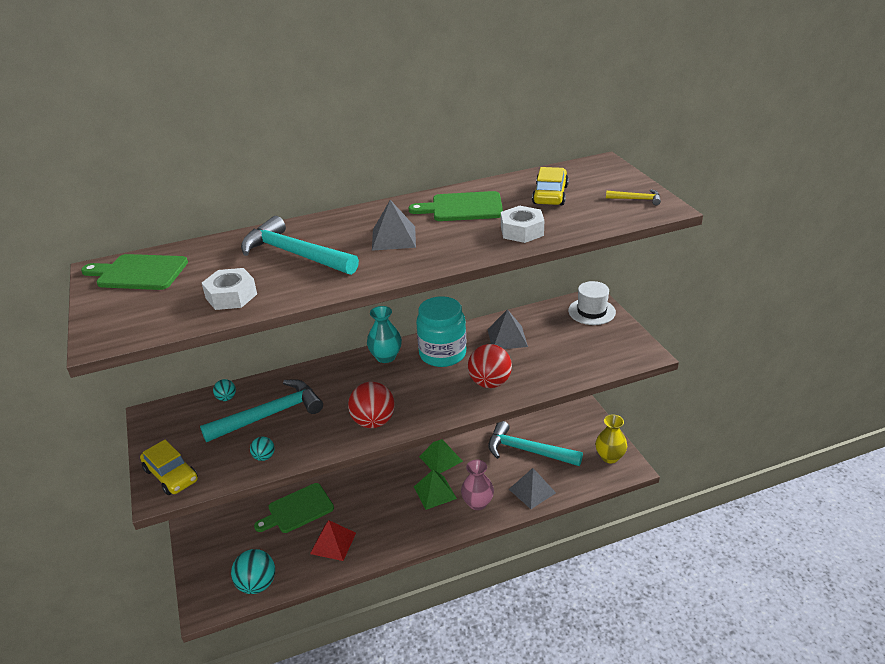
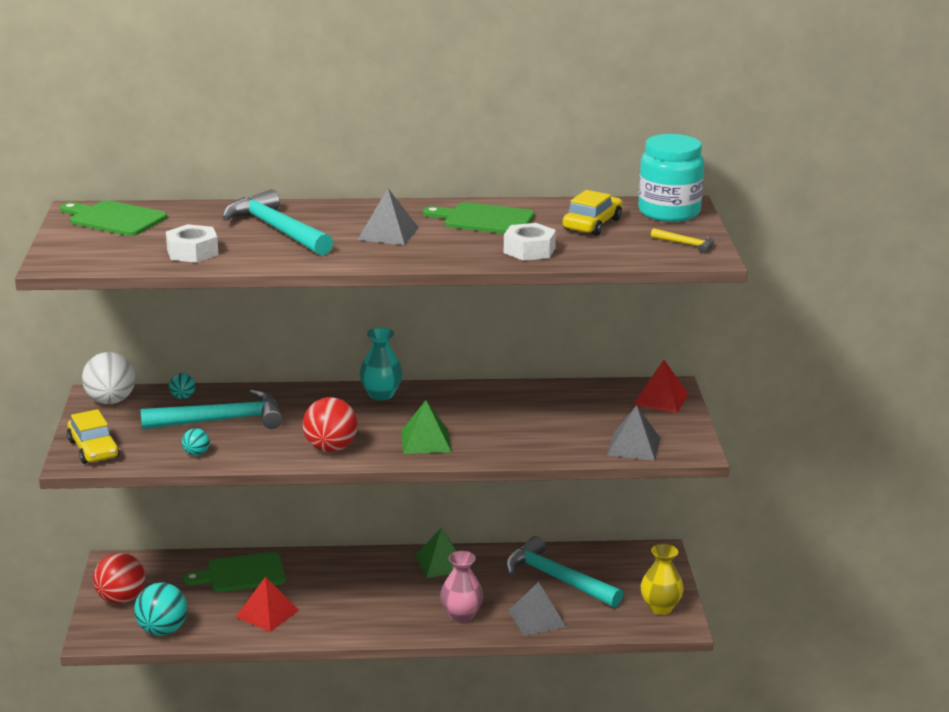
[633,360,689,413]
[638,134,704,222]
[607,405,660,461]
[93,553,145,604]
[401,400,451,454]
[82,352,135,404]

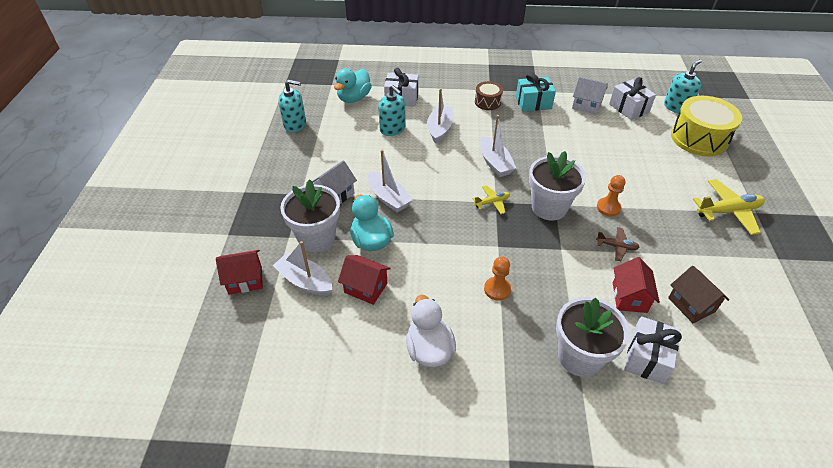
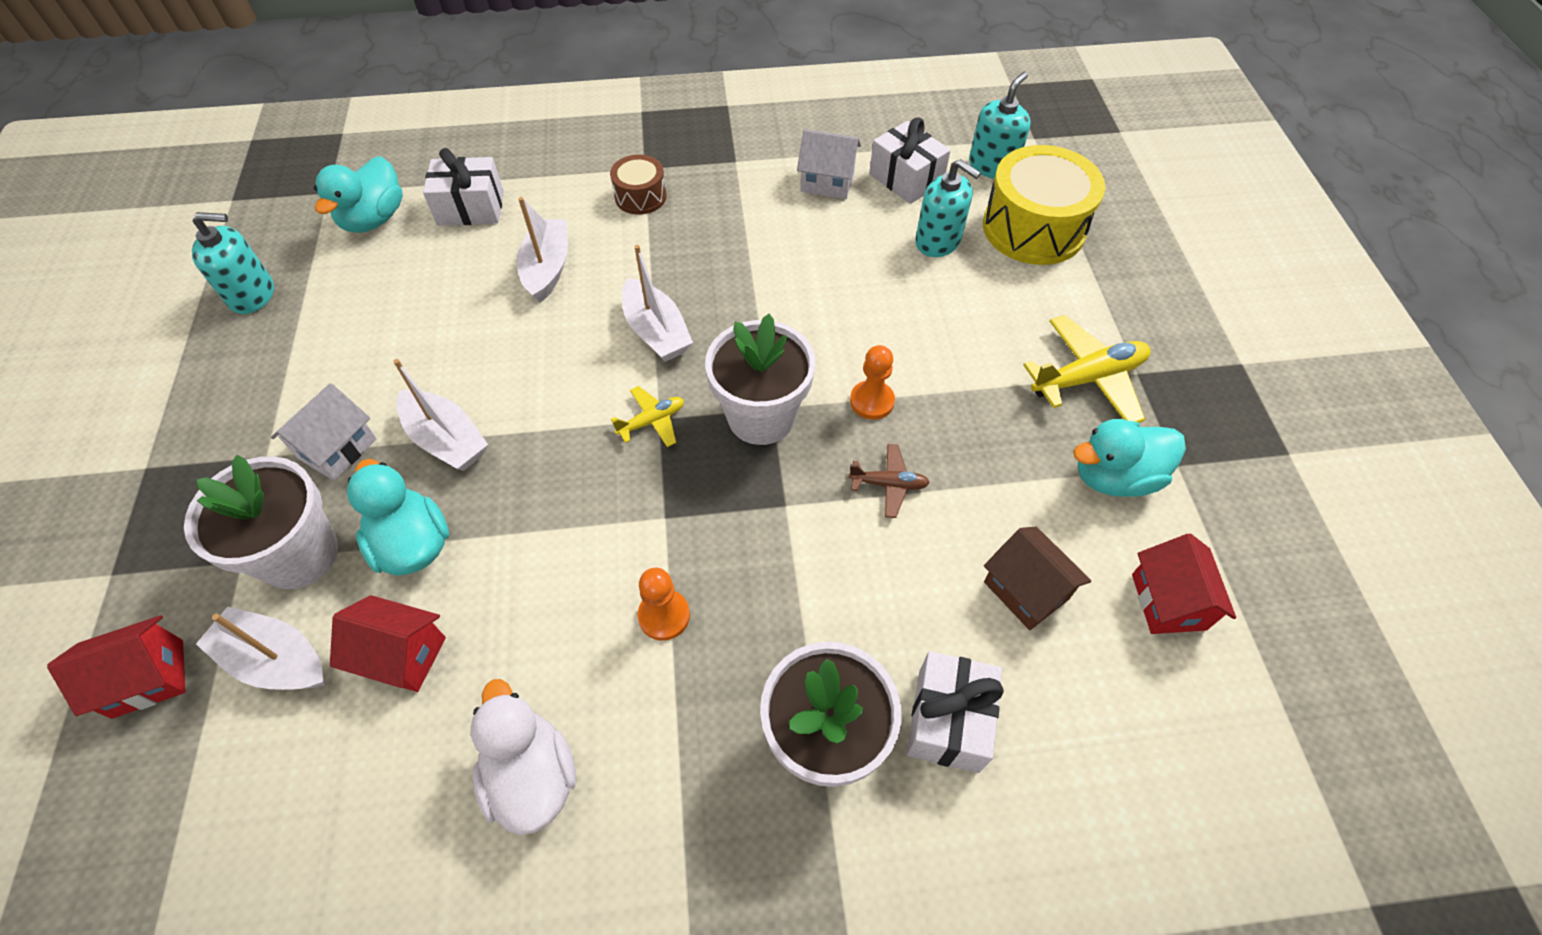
[516,73,556,112] (first image)
[915,159,981,257]
[1132,533,1236,634]
[1073,419,1186,497]

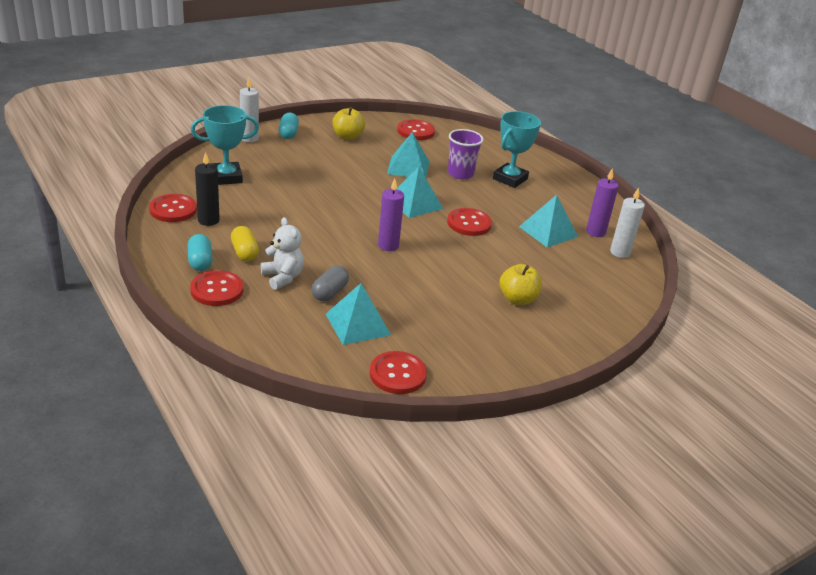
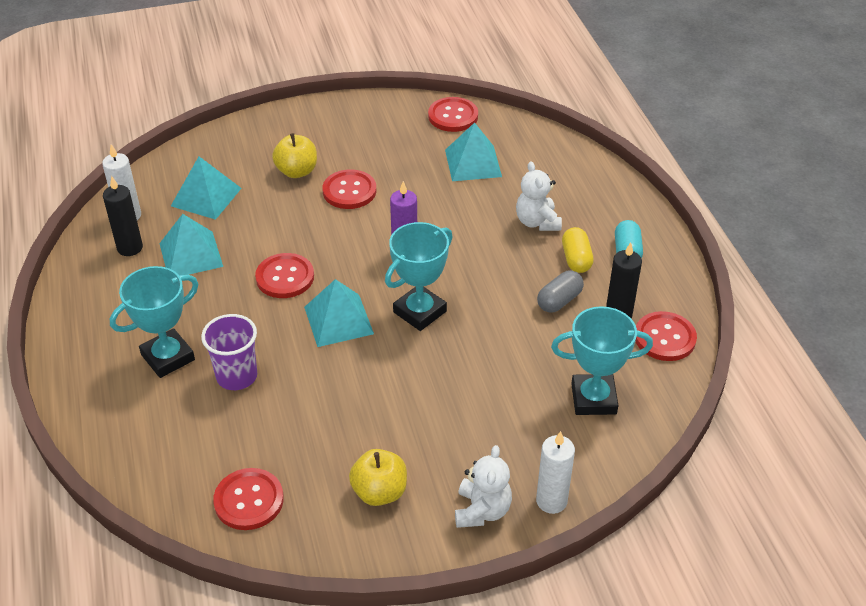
[455,445,512,528]
[171,157,242,220]
[103,176,143,256]
[537,270,584,313]
[322,169,376,209]
[385,222,453,331]

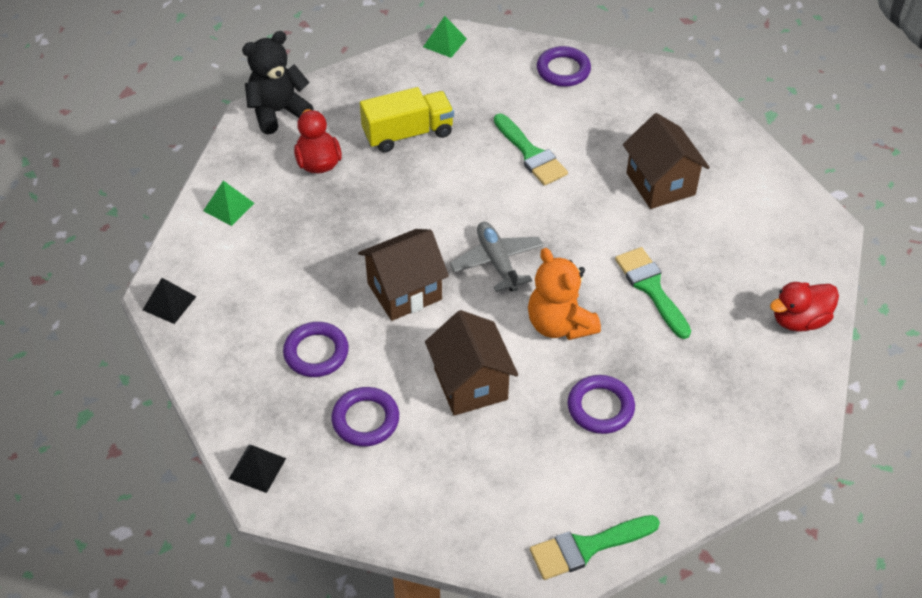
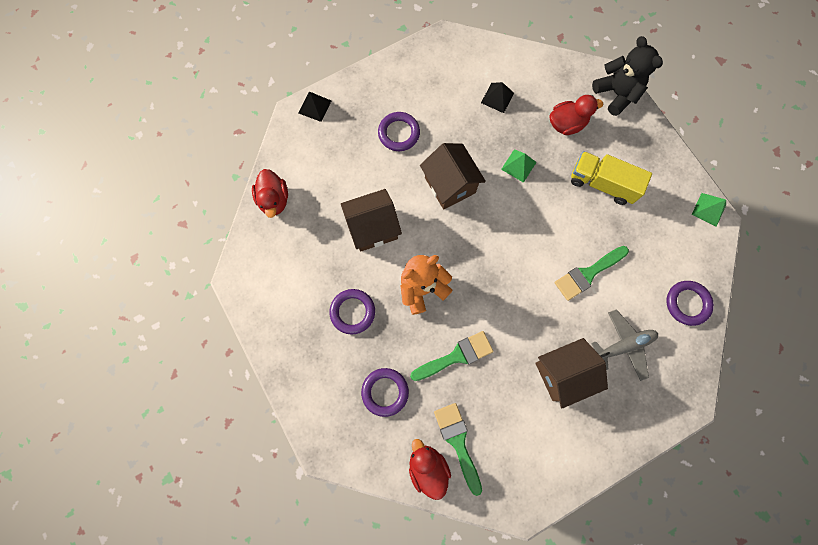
[571,151,652,205]
[501,149,537,183]
[591,309,658,381]
[481,82,514,113]
[361,368,409,417]
[434,403,482,496]
[252,169,288,218]

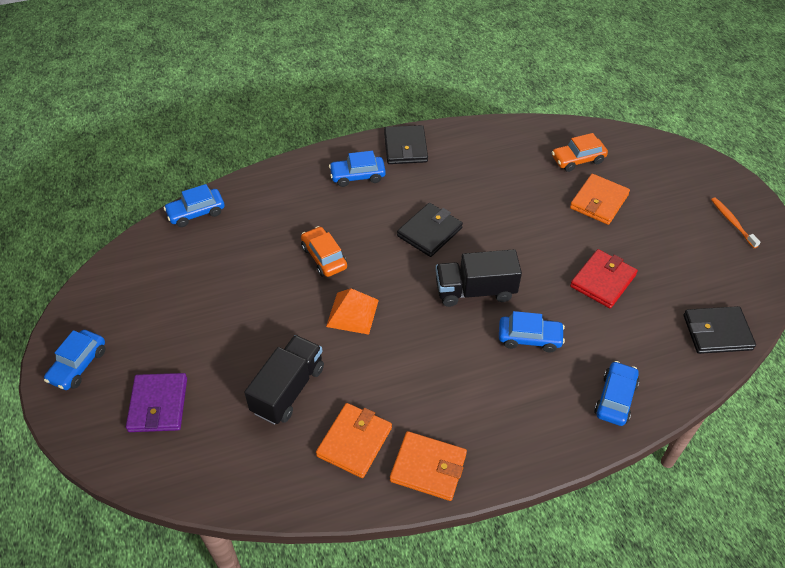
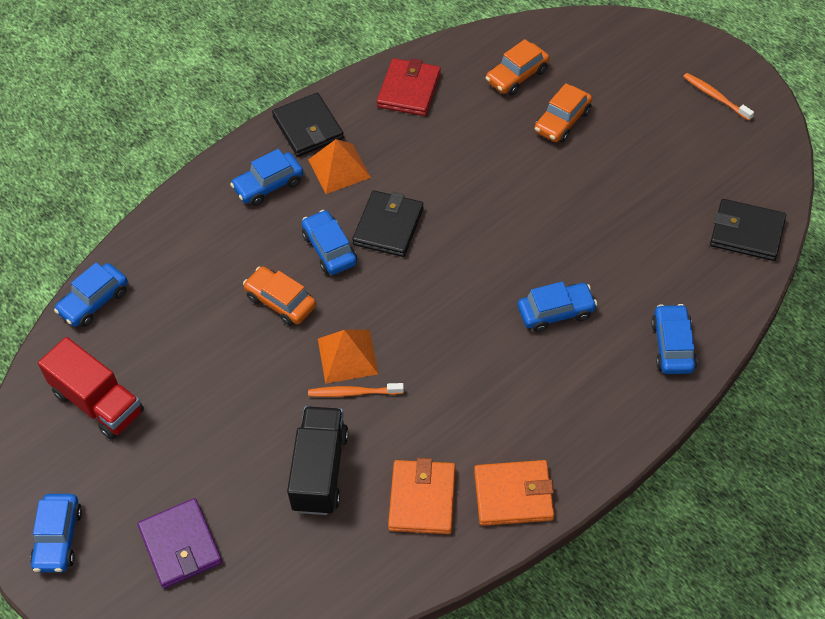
[534,83,592,143]
[435,249,522,307] (first image)
[377,58,441,116]
[710,199,786,261]
[308,139,371,194]
[302,210,357,275]
[38,337,144,440]
[308,383,404,397]

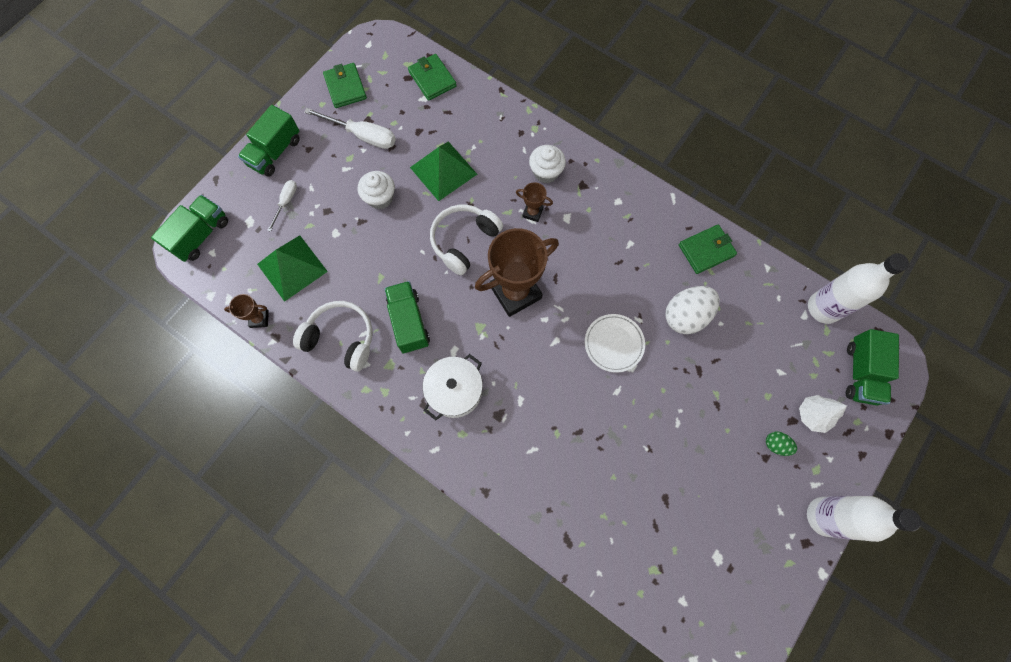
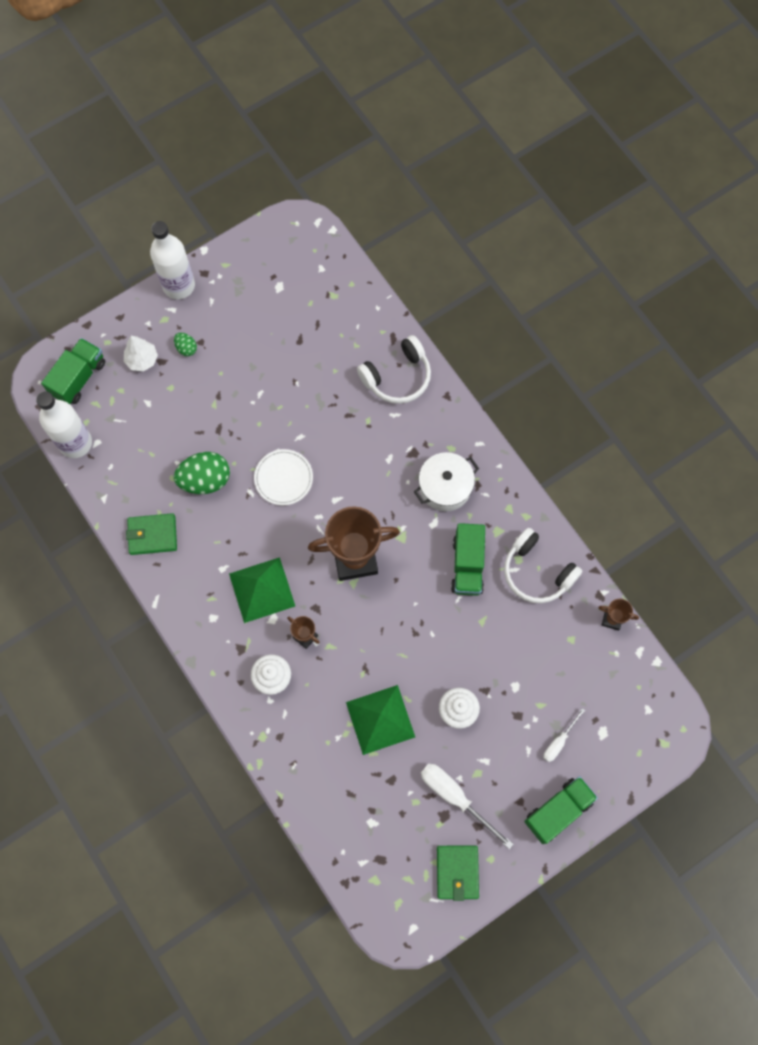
[408,54,456,101] (first image)
[151,195,228,262] (first image)
[357,335,431,404]
[229,557,295,623]
[174,452,230,494]

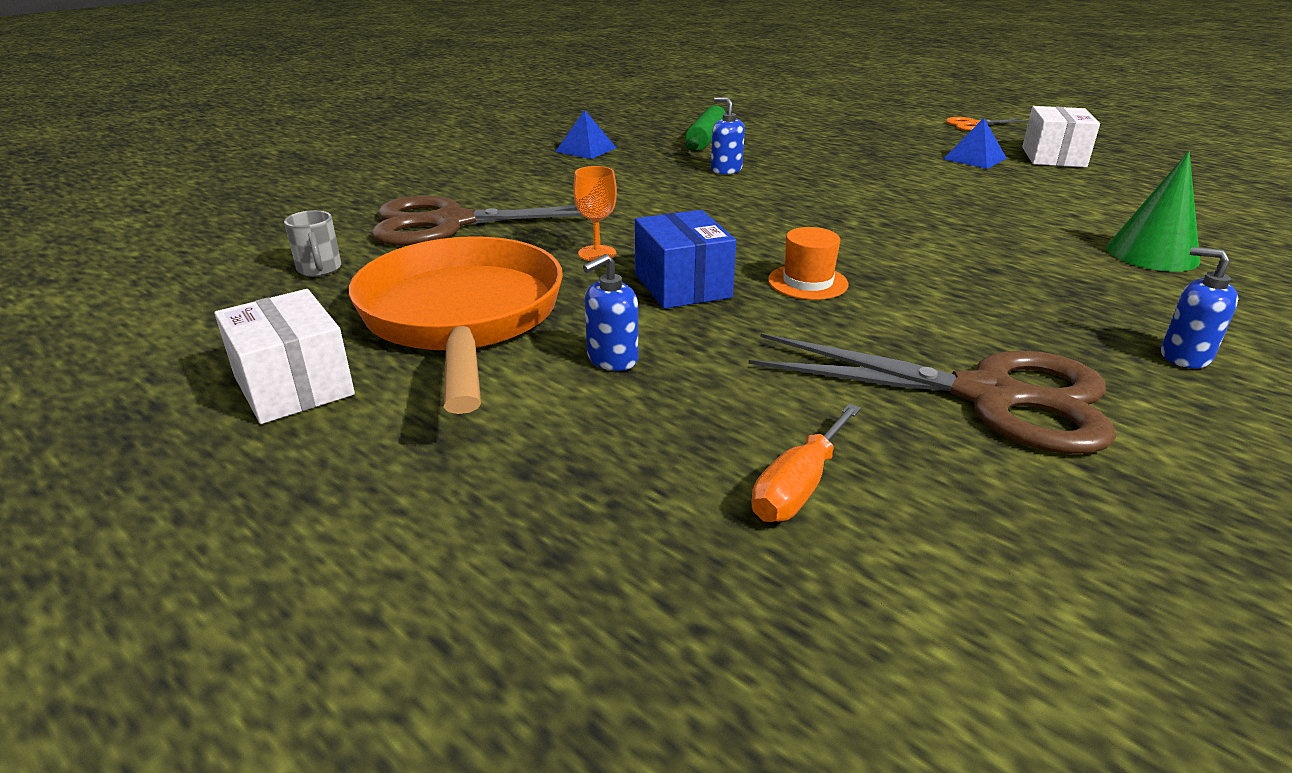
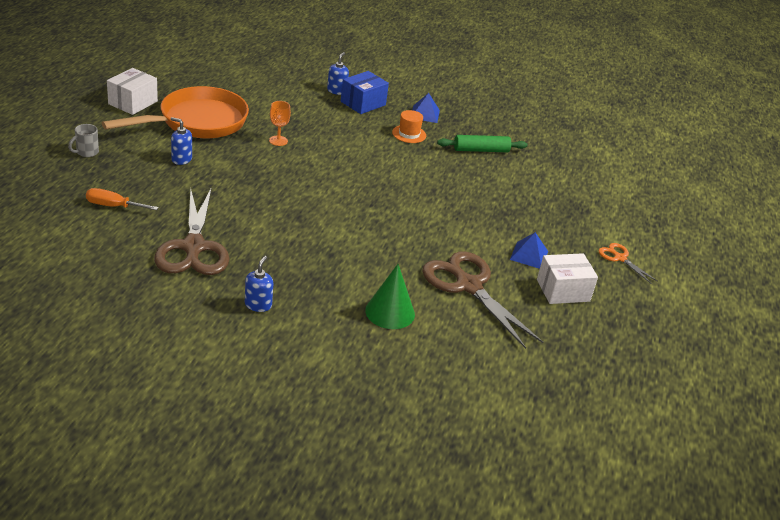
[327,52,349,95]
[422,251,543,349]
[68,124,99,157]
[341,71,389,114]
[392,110,426,143]

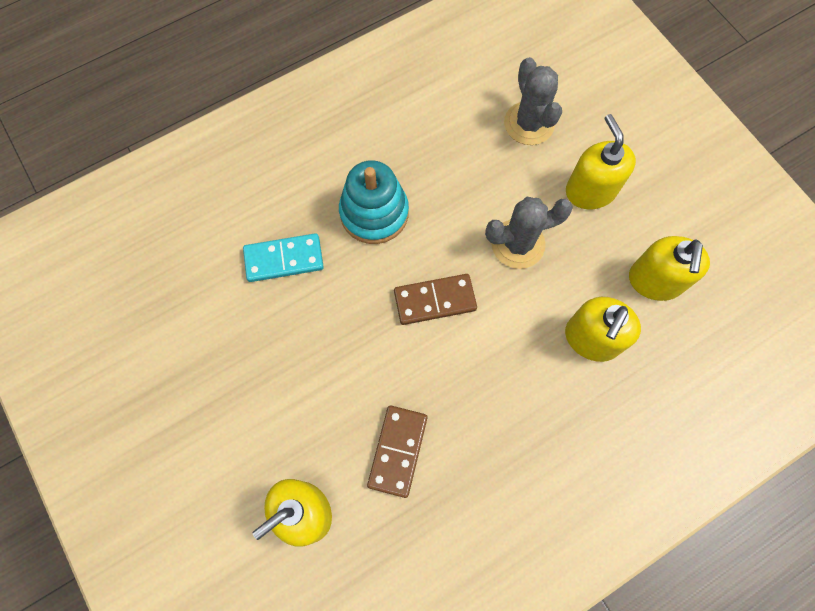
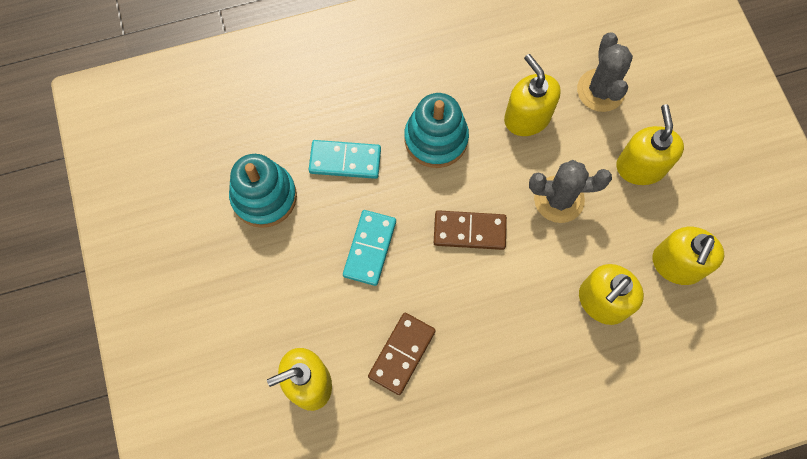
[504,54,561,136]
[229,154,297,228]
[343,210,396,286]

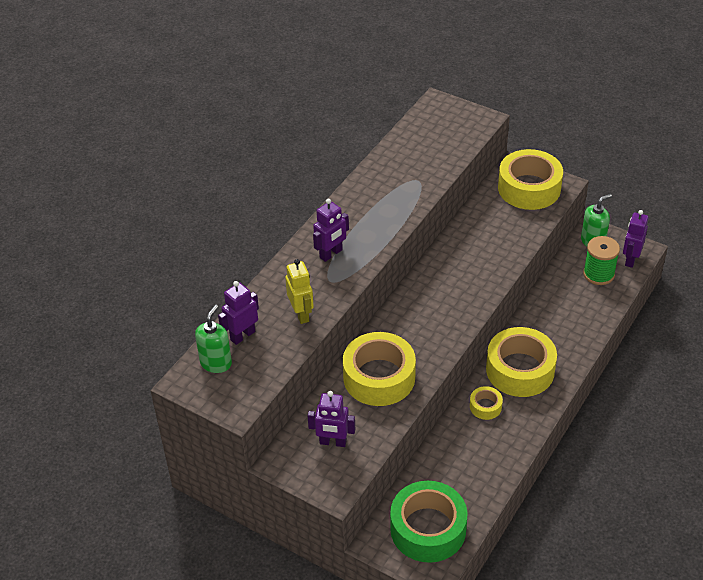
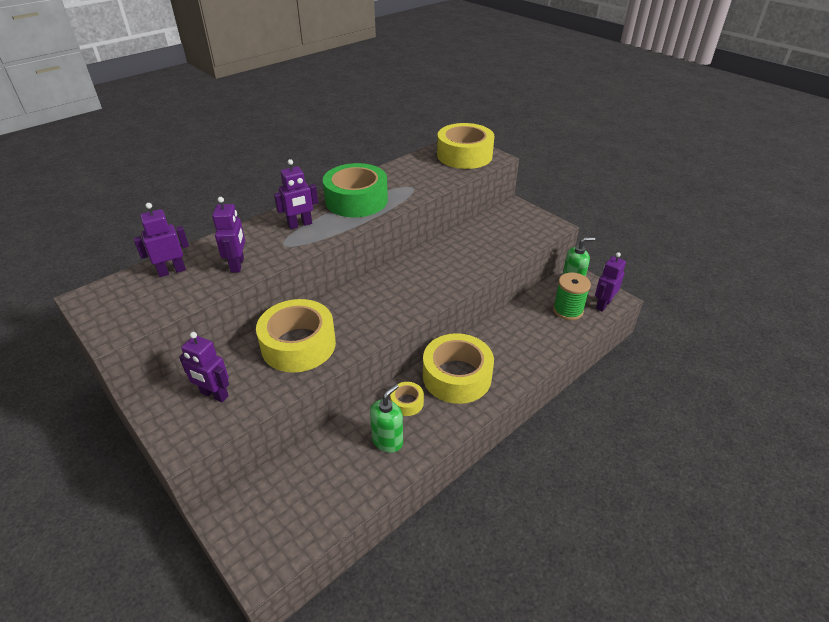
[437,123,494,169]
[212,197,245,273]
[370,384,403,453]
[323,163,388,217]

